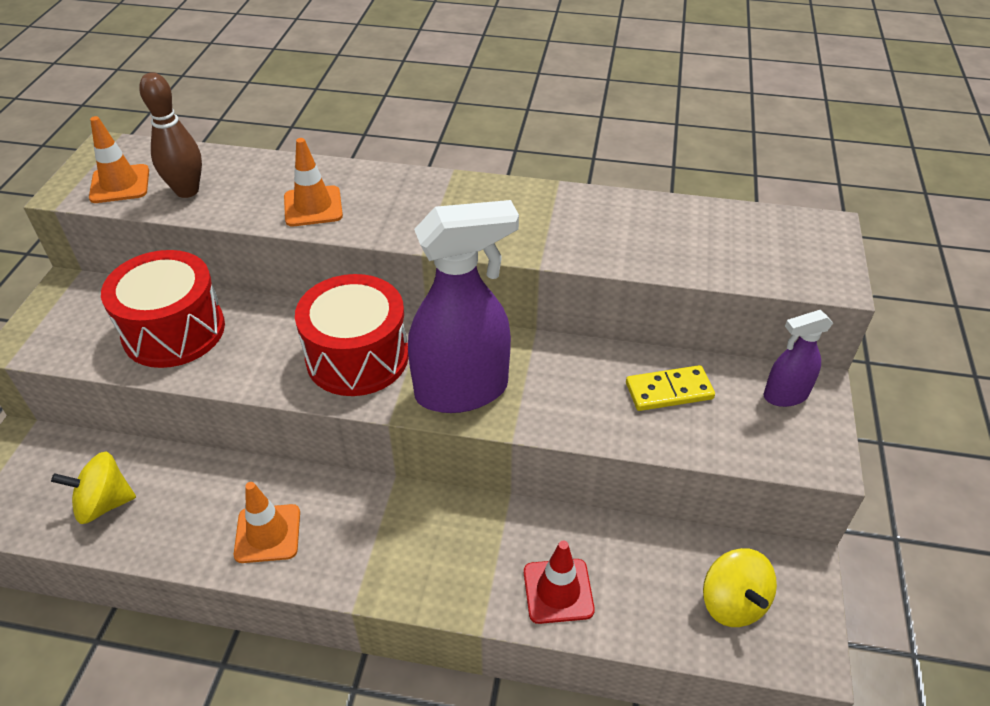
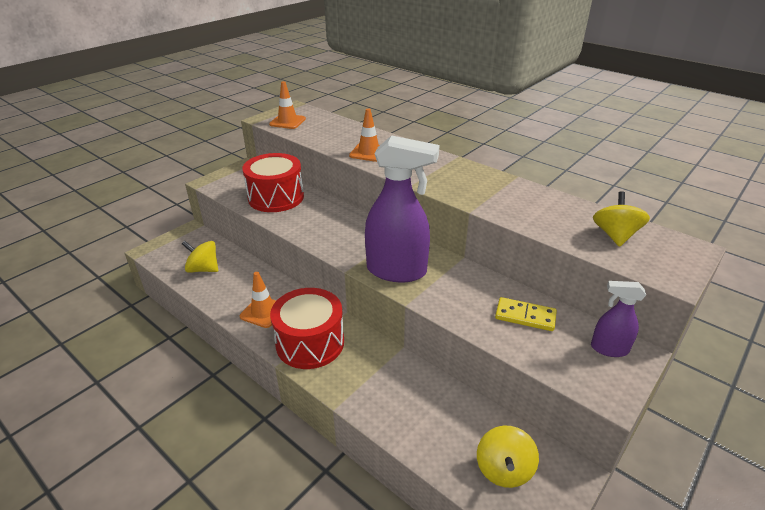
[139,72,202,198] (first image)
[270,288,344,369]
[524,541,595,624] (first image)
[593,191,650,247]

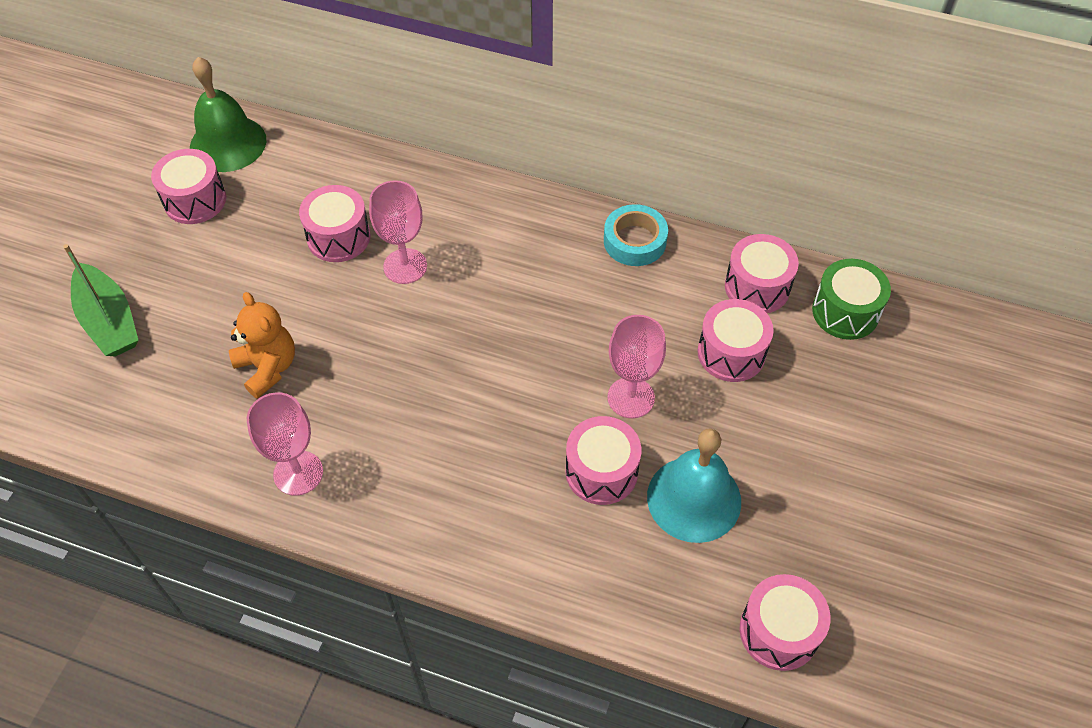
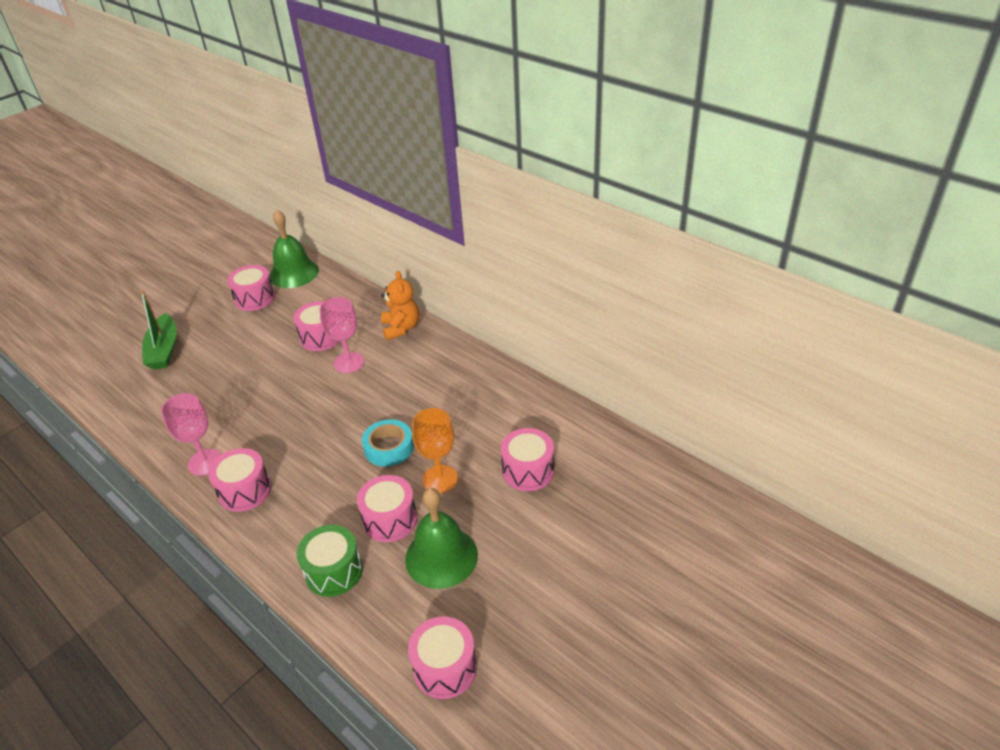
[362,419,414,467]
[208,448,271,512]
[297,525,363,597]
[381,271,419,340]
[412,408,458,493]
[405,488,478,589]

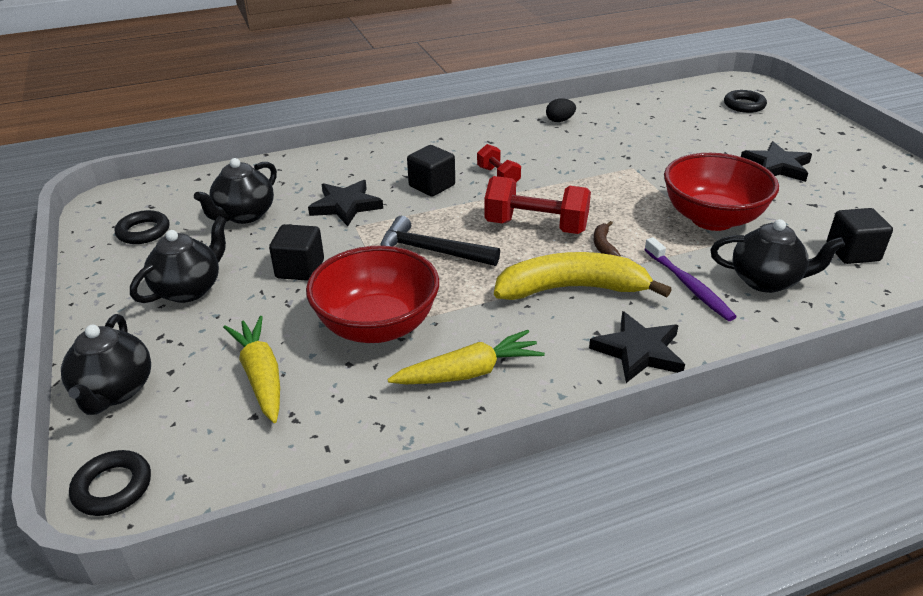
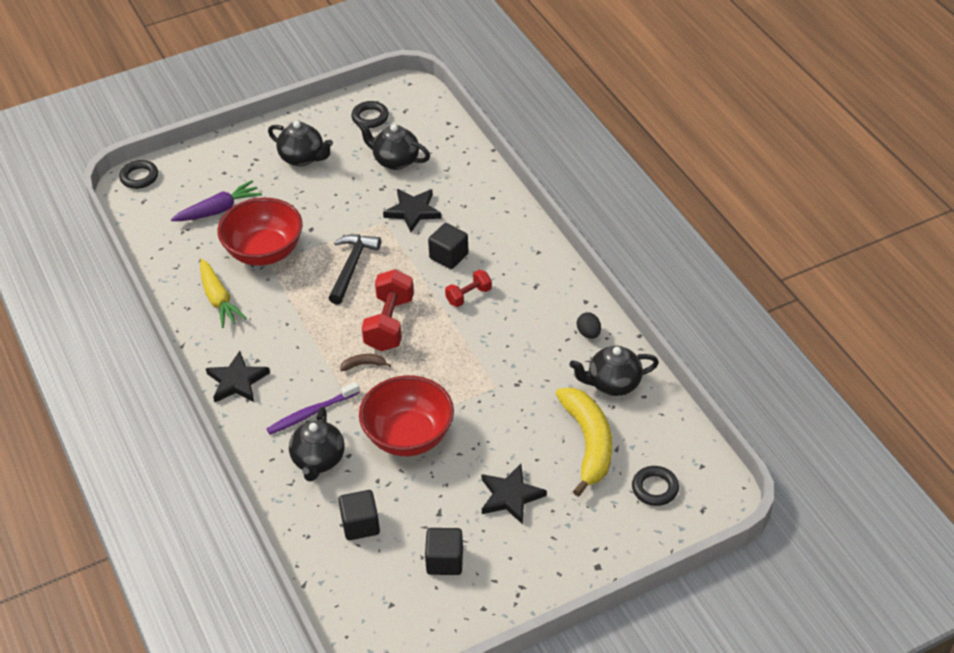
[425,528,463,575]
[556,388,612,497]
[569,346,659,396]
[171,180,262,221]

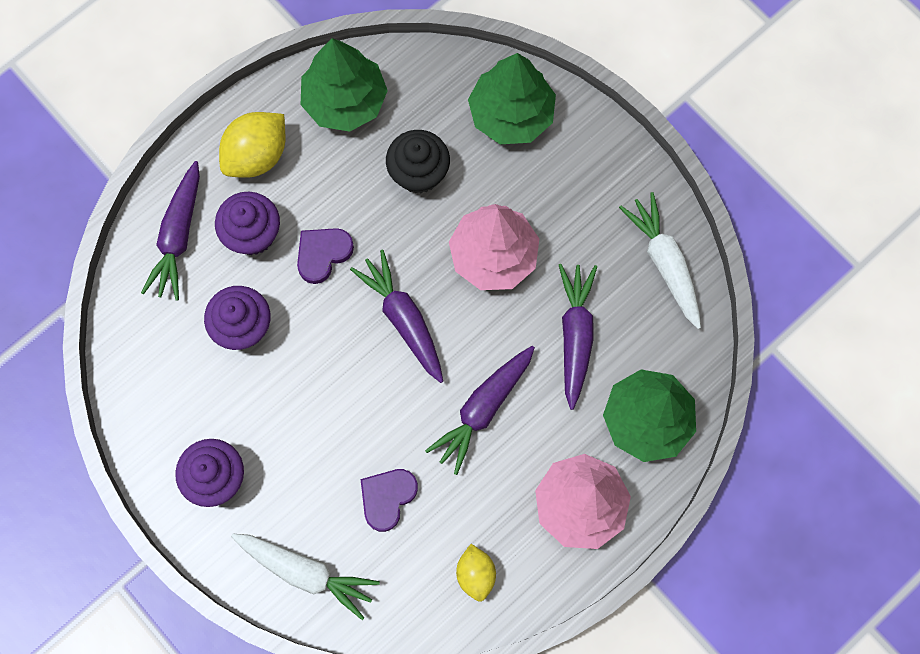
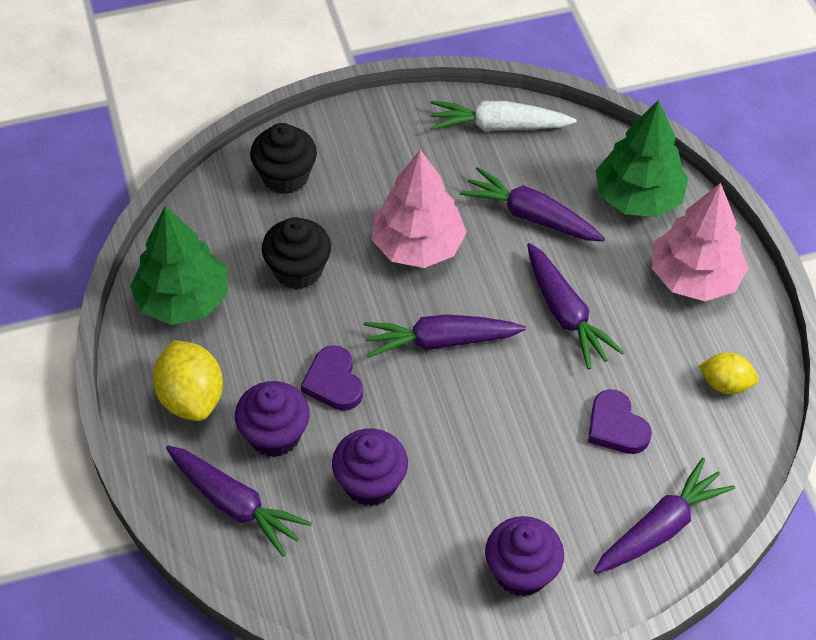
[250,123,317,194]
[594,458,735,574]

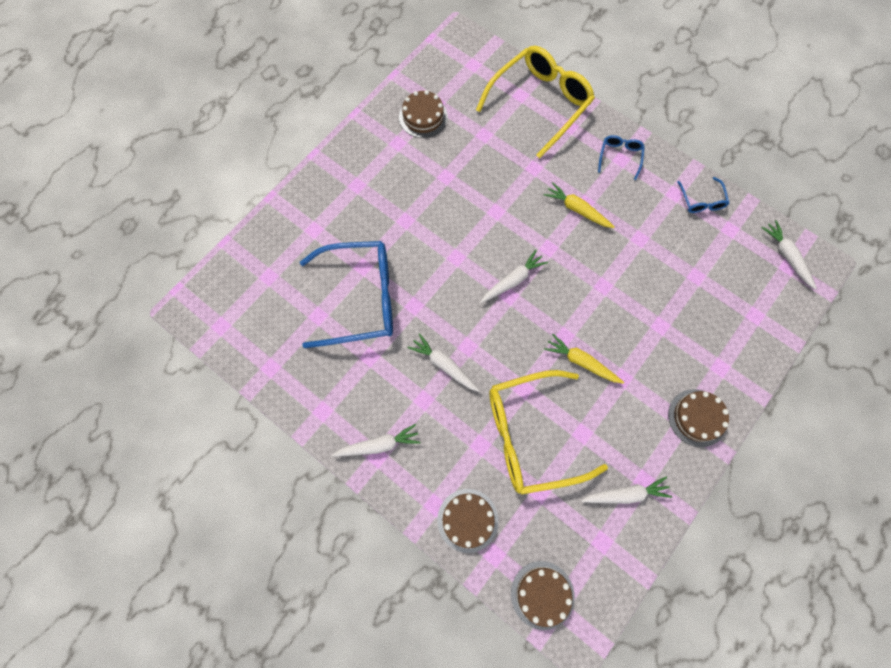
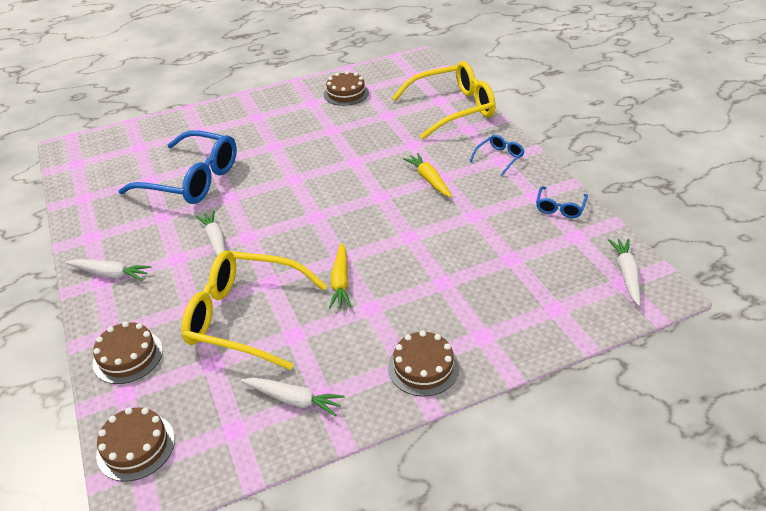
[480,250,548,303] (first image)
[329,243,351,309]

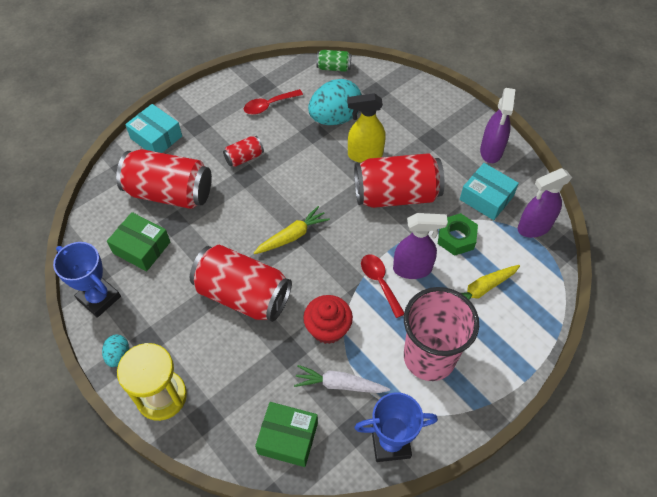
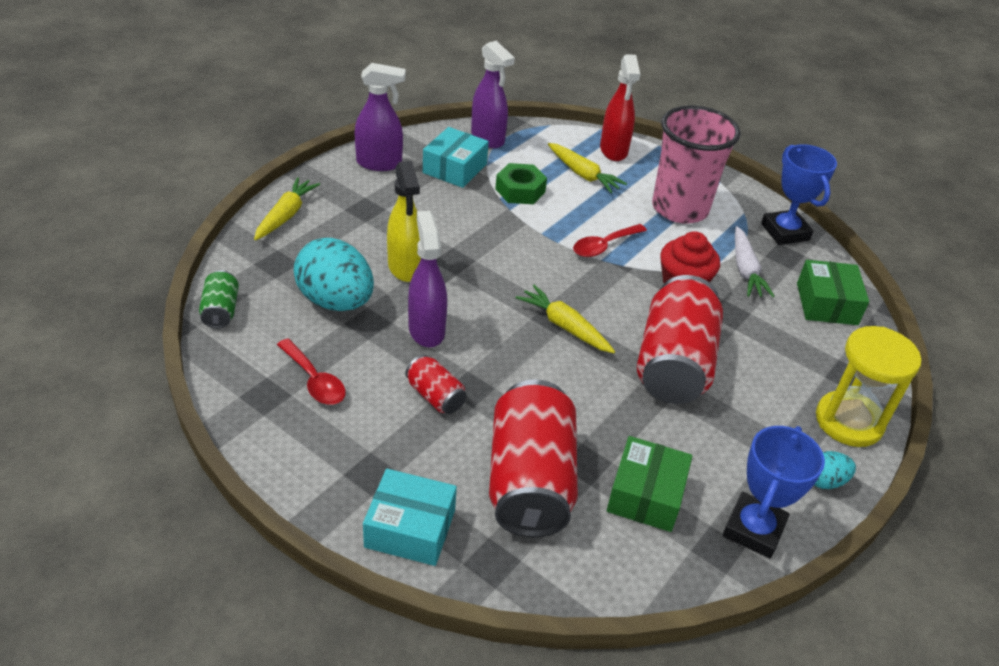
[363,469,457,566]
[354,153,445,208] (first image)
[408,211,447,347]
[600,54,640,161]
[254,177,320,241]

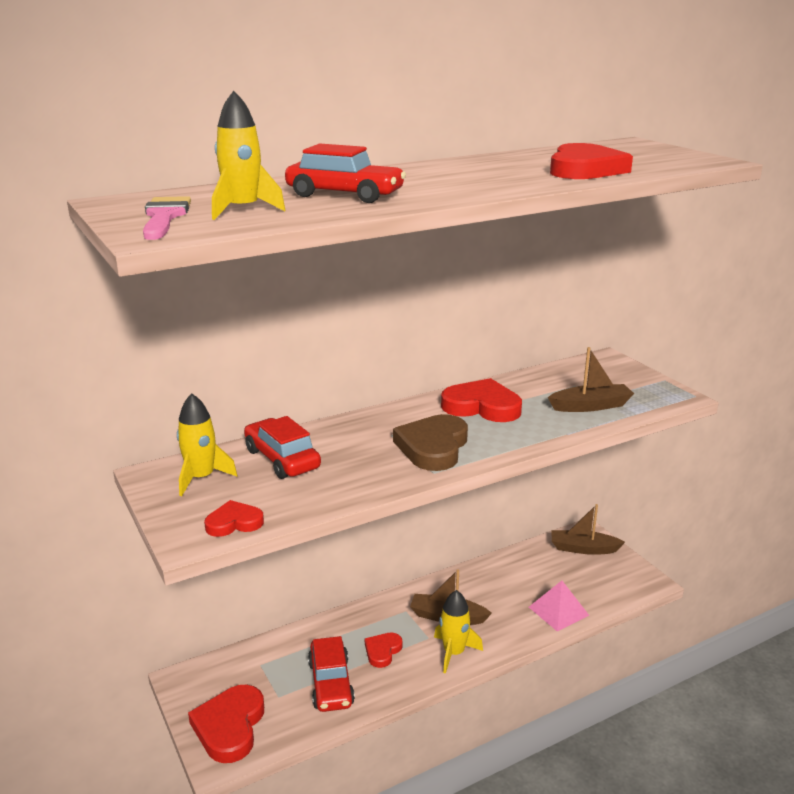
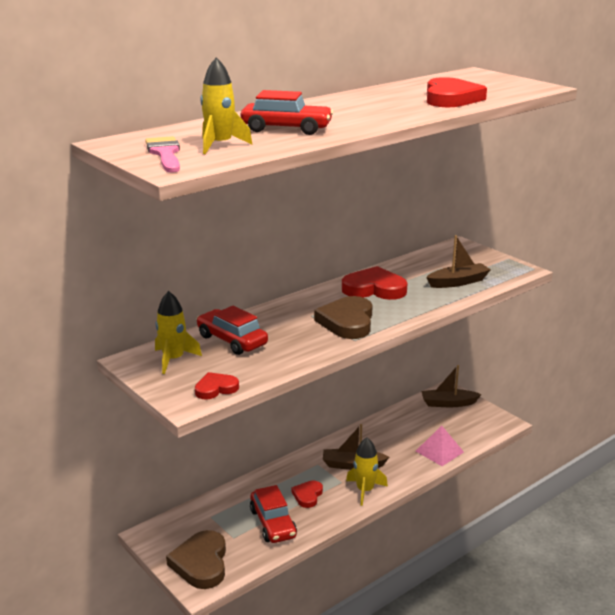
[166,530,226,589]

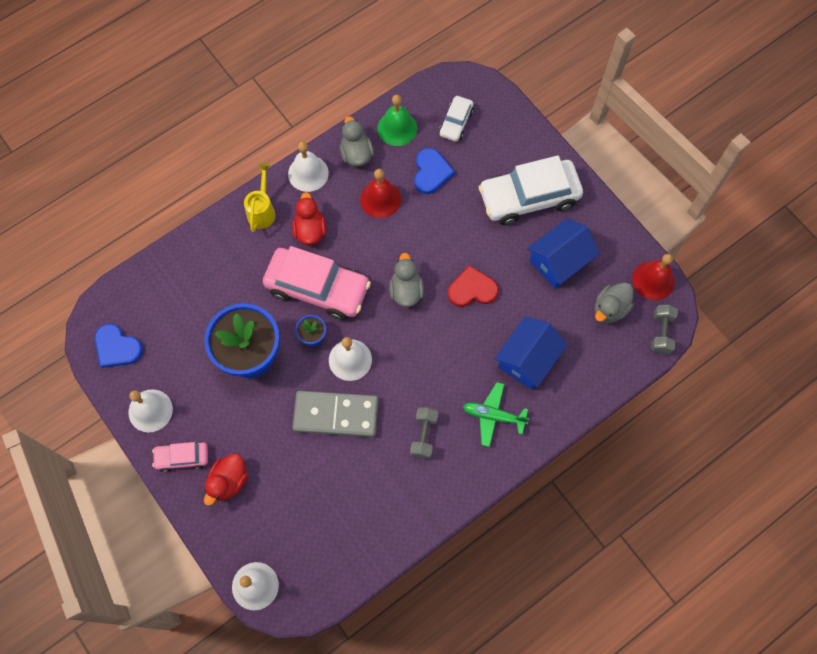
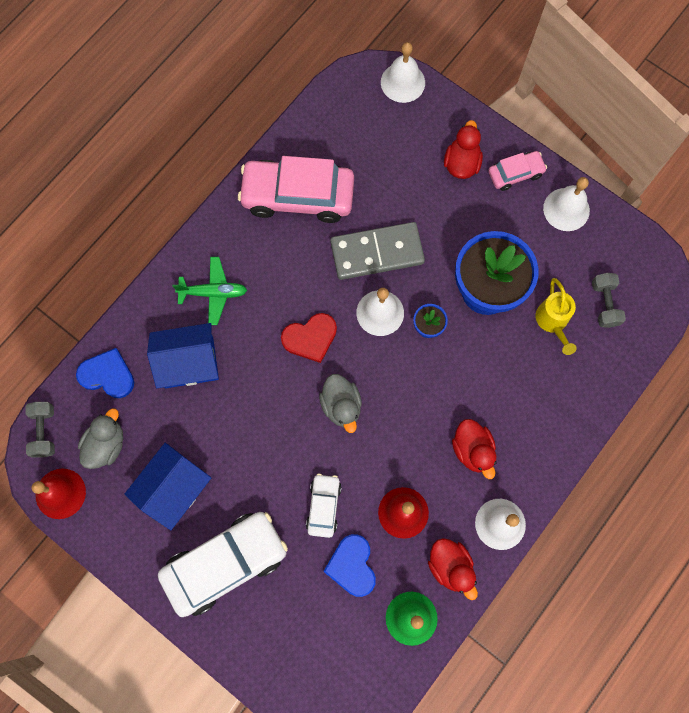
[306,474,342,538]
[428,538,478,600]
[535,278,577,355]
[238,156,354,223]
[281,313,337,363]
[147,323,219,388]
[76,348,134,398]
[592,273,626,328]

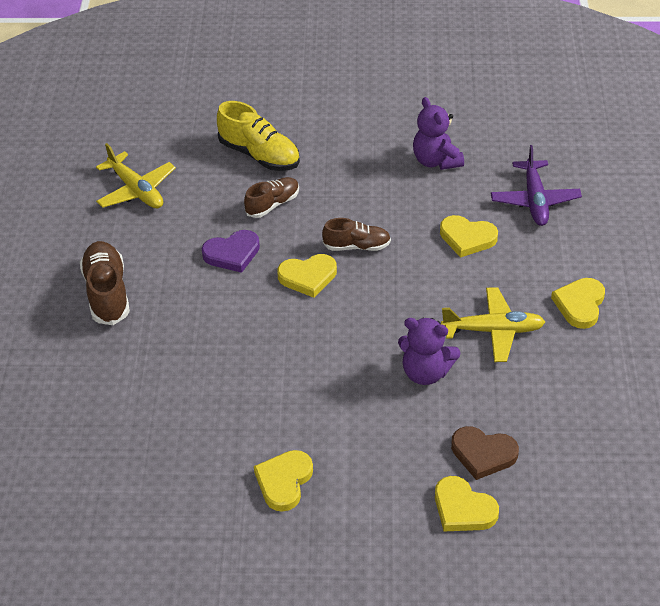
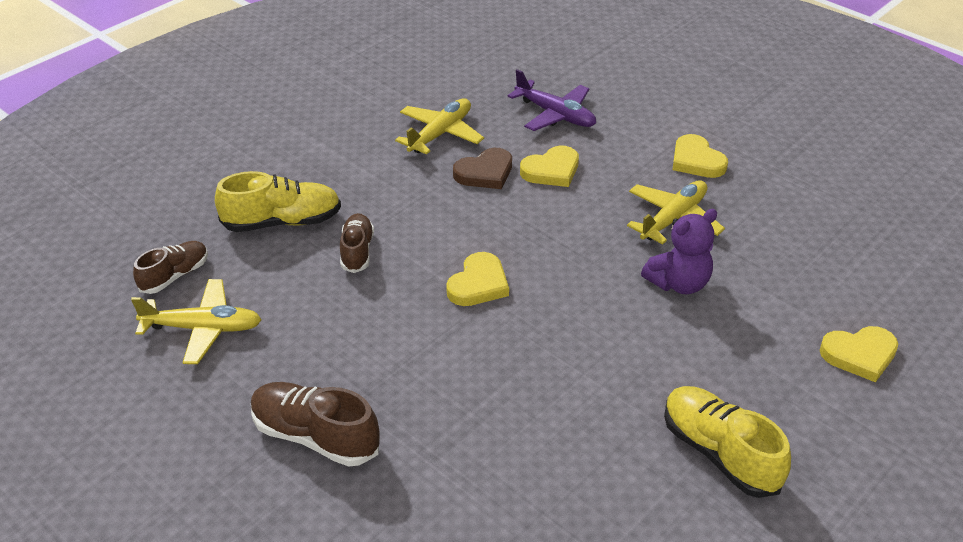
[395,98,484,155]
[133,241,208,294]
[202,230,260,273] (first image)
[453,148,512,189]
[664,386,791,498]

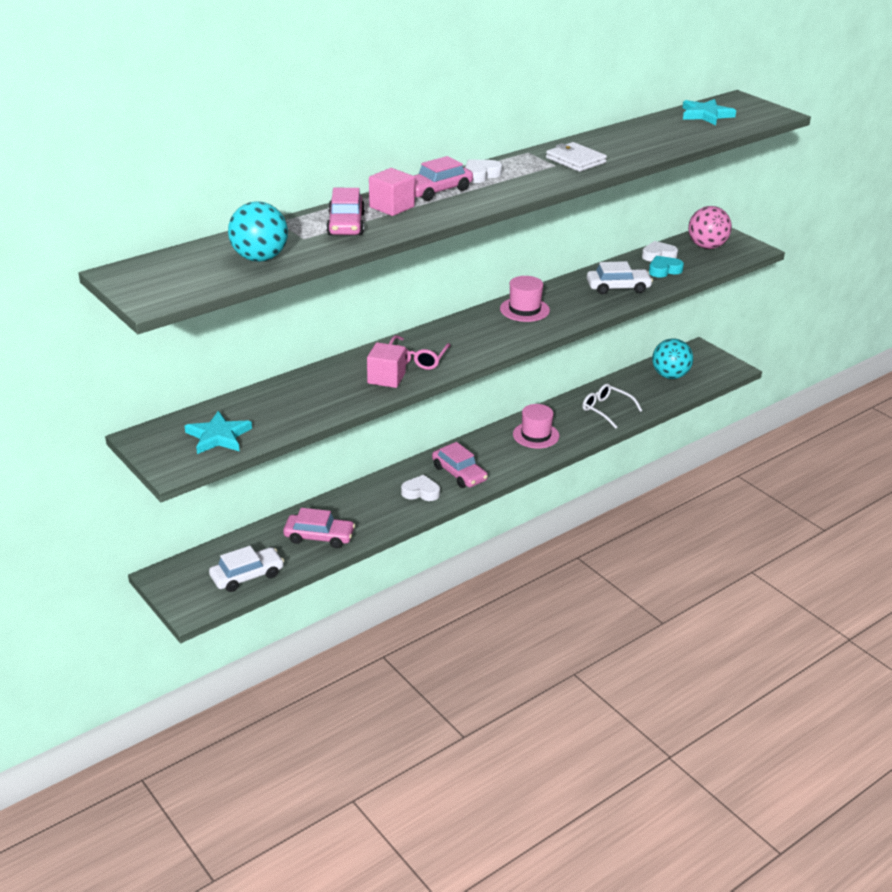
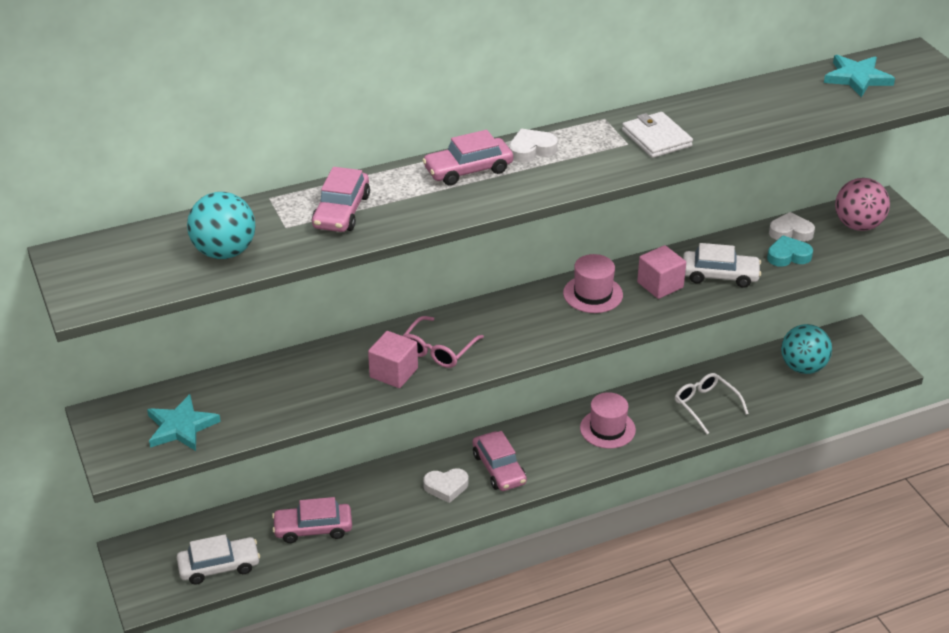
[637,245,686,299]
[423,468,468,503]
[272,497,352,543]

